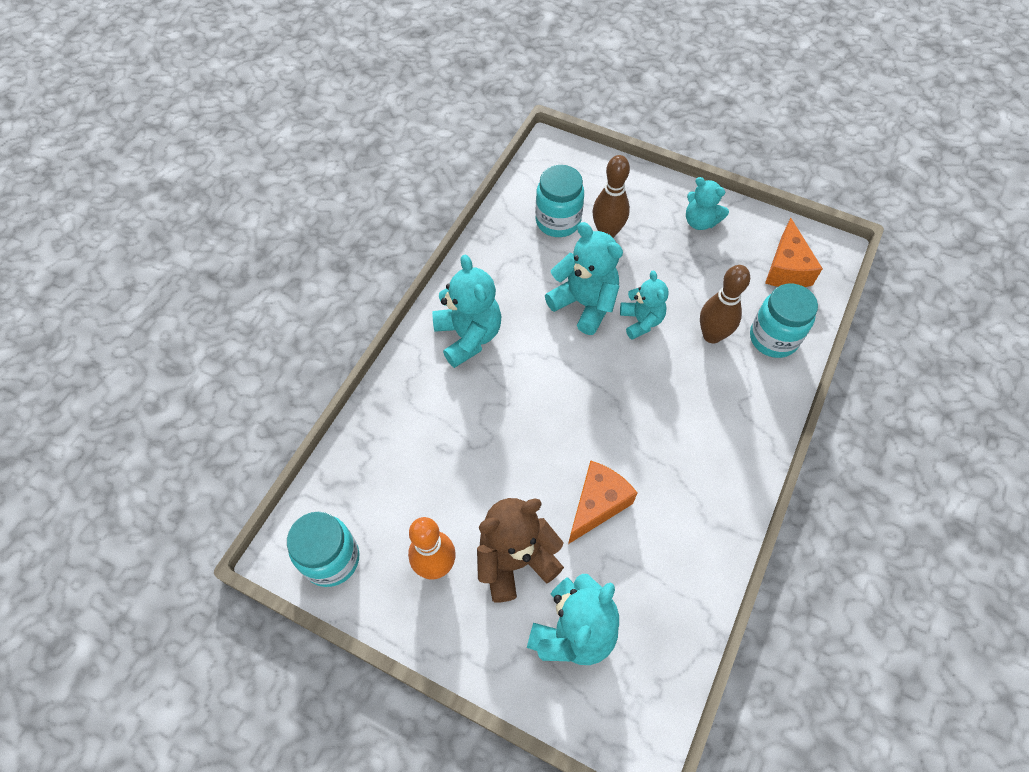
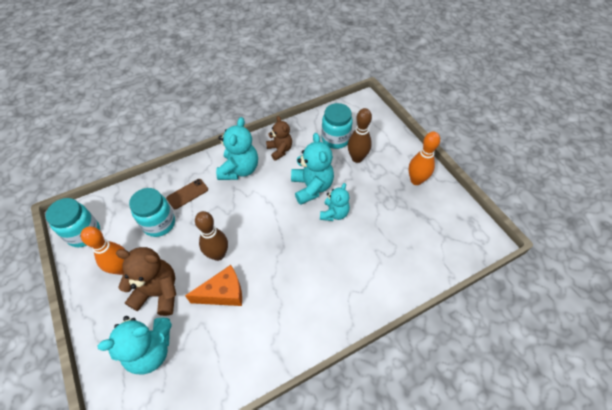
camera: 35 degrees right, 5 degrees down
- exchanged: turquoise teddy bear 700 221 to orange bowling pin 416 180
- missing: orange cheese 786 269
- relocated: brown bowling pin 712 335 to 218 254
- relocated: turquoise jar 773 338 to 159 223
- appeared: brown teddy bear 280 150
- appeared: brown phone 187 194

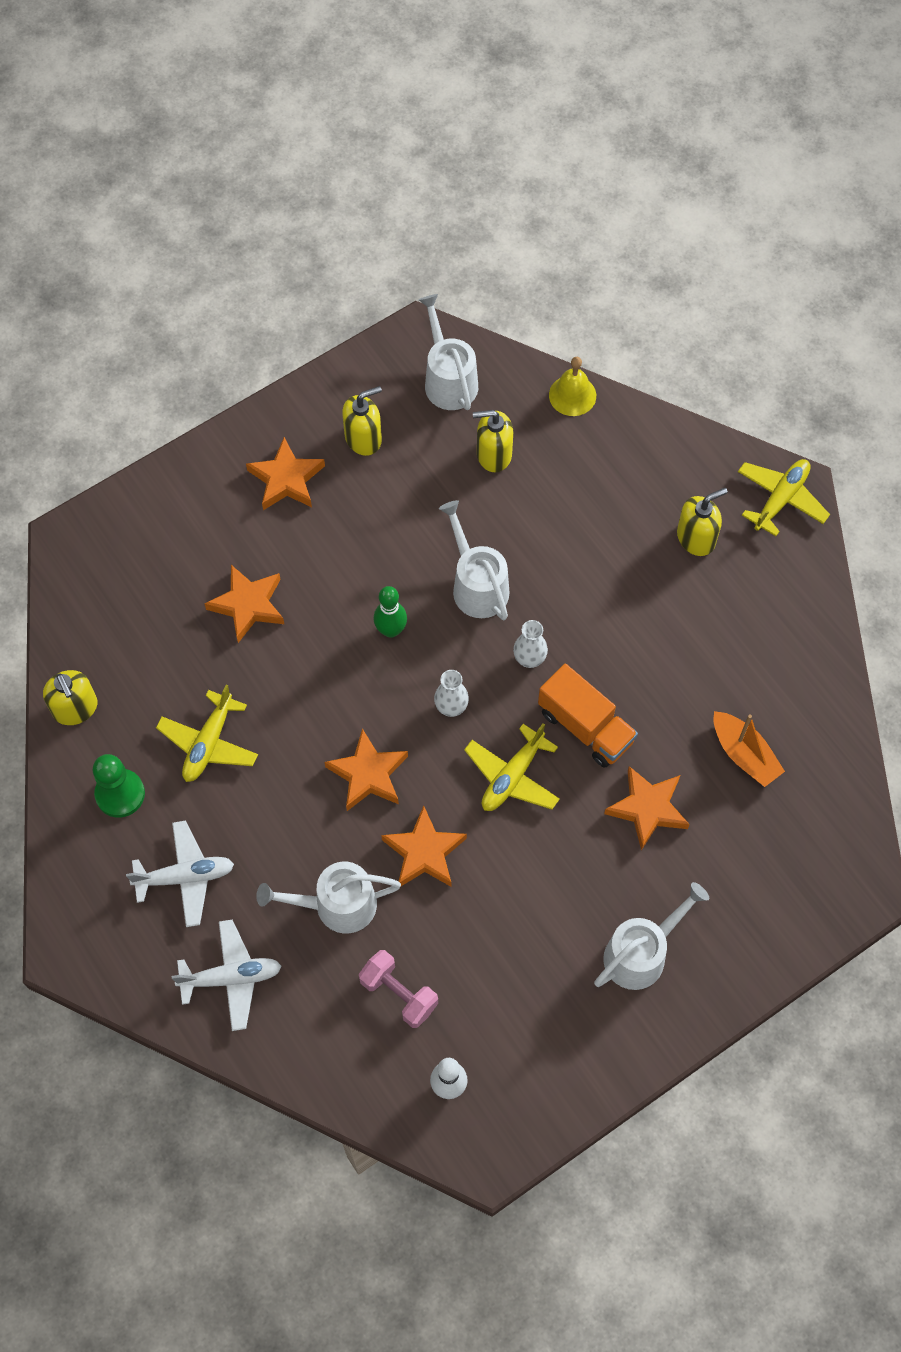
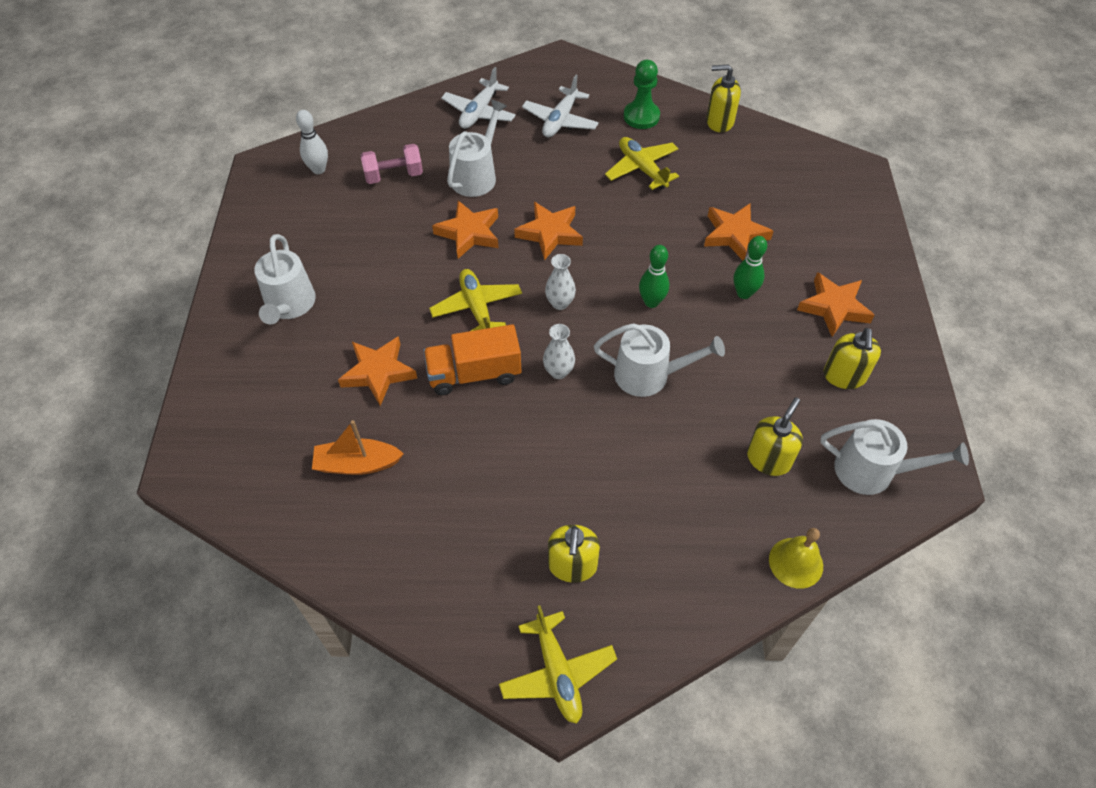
camera: 125 degrees right, 10 degrees down
- appeared: green bowling pin 744 293

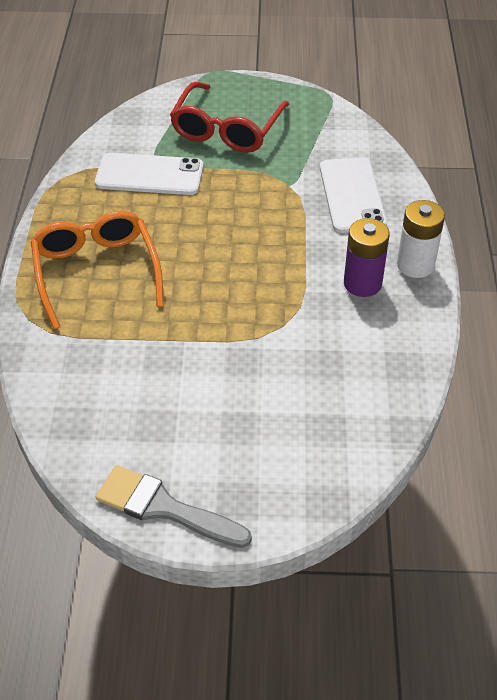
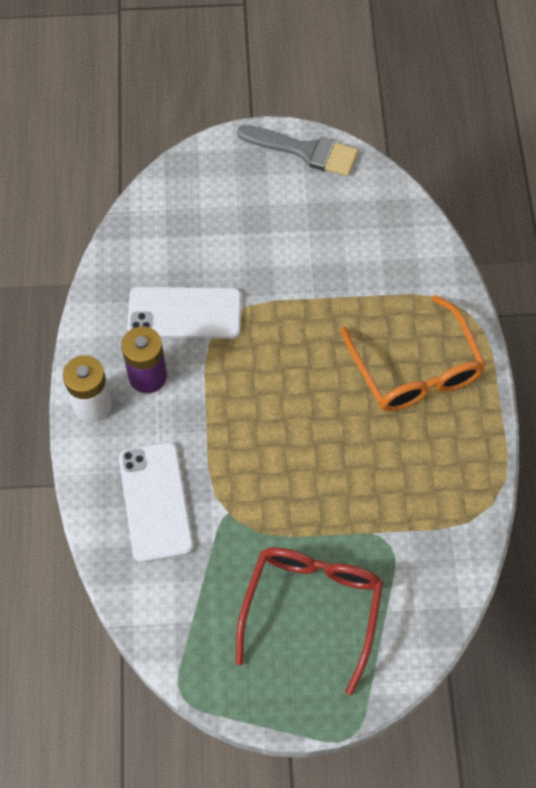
camera: 175 degrees right, 15 degrees up
- relocated: white phone 149 175 to 184 313

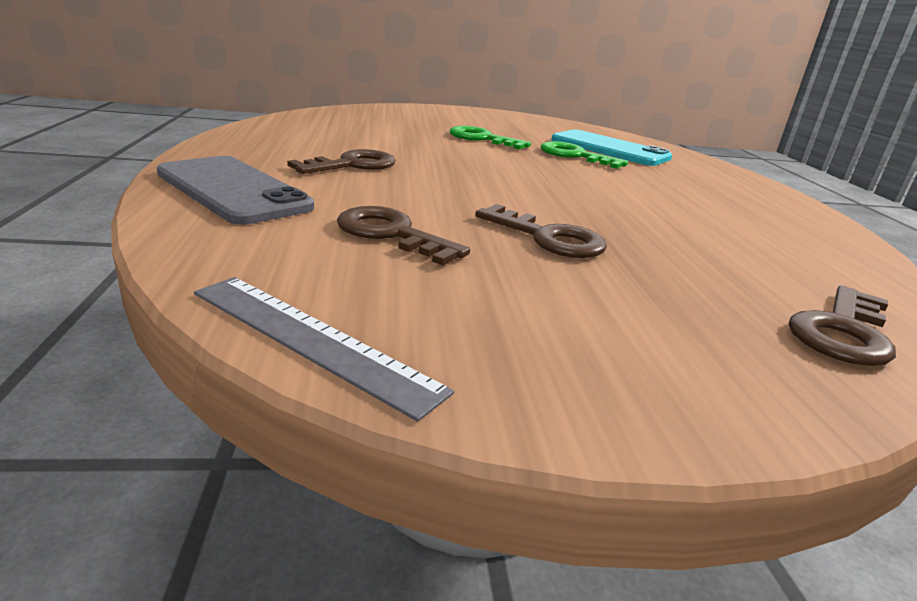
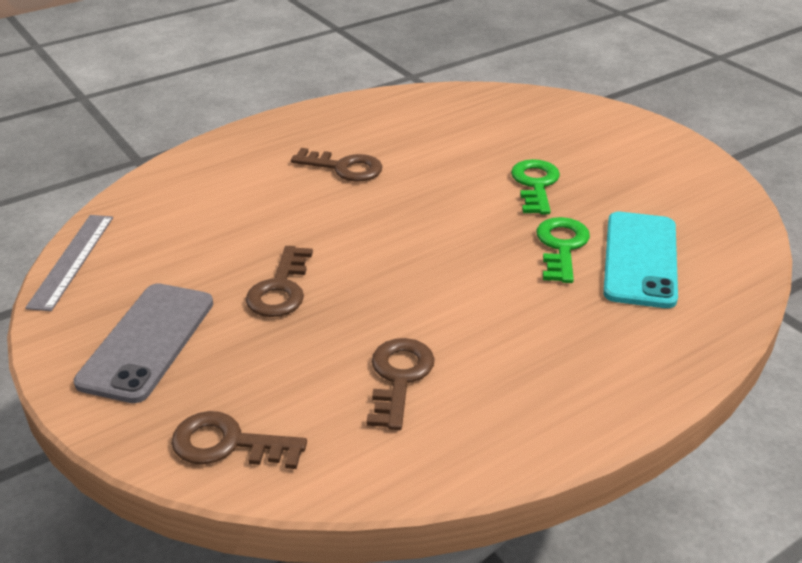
camera: 65 degrees right, 10 degrees up
- relocated: grey phone 232 190 to 147 341
- relocated: brown key 391 234 to 399 377

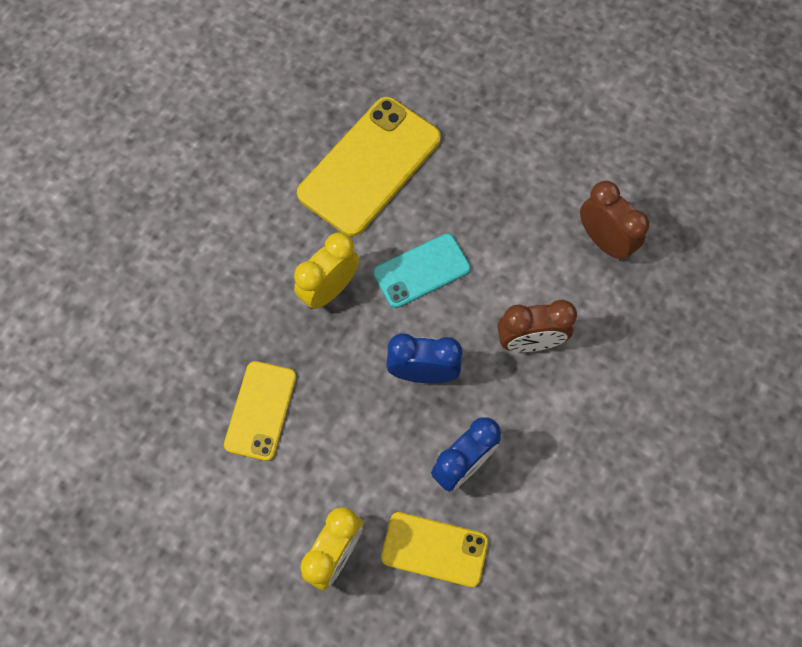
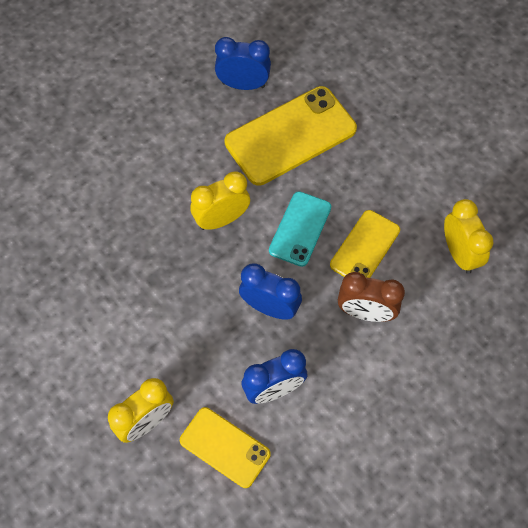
camera: 20 degrees right, 5 degrees down
- colour: brown clock 603 241 to yellow clock 459 254
- spun: turquoise phone 421 271 = 300 229 60 degrees counterclockwise
- relocated: yellow phone 260 410 to 365 247
- appeared: blue clock 243 85

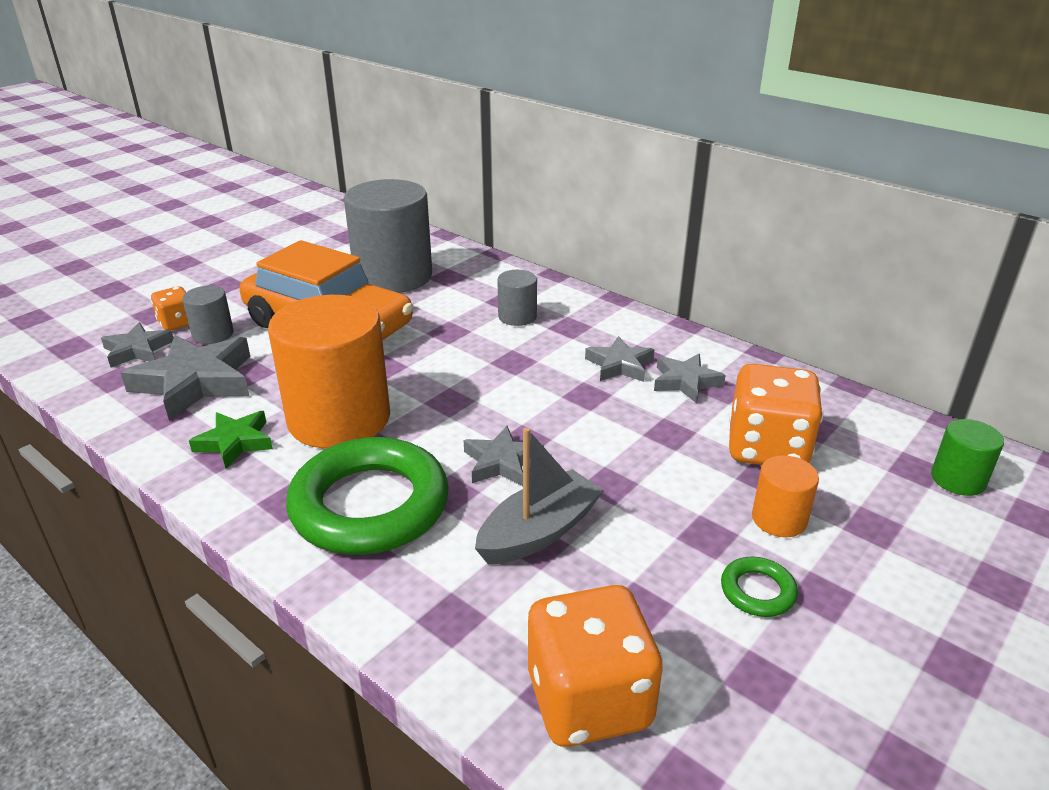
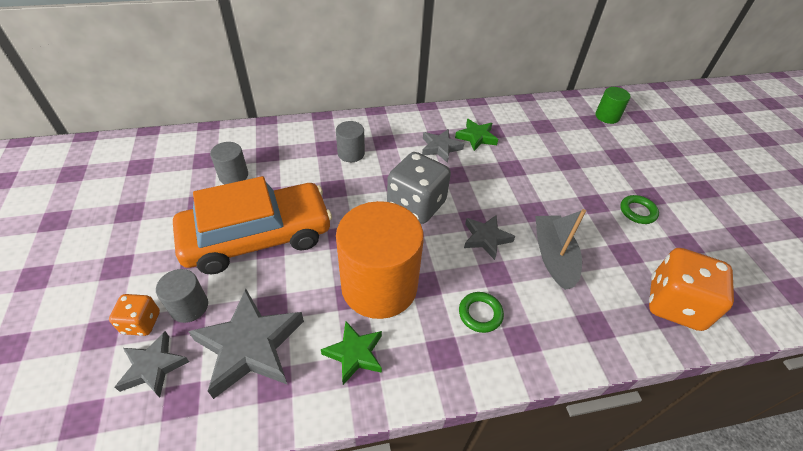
camera: 55 degrees left, 15 degrees up
- size: grey cylinder 393 276 = 233 175 x0.46
- colour: grey star 685 382 to green star 476 137
- missing: orange dice 767 448
- size: green ring 370 505 = 480 314 x0.42
- missing: orange cylinder 779 519
- appeared: grey dice 416 205

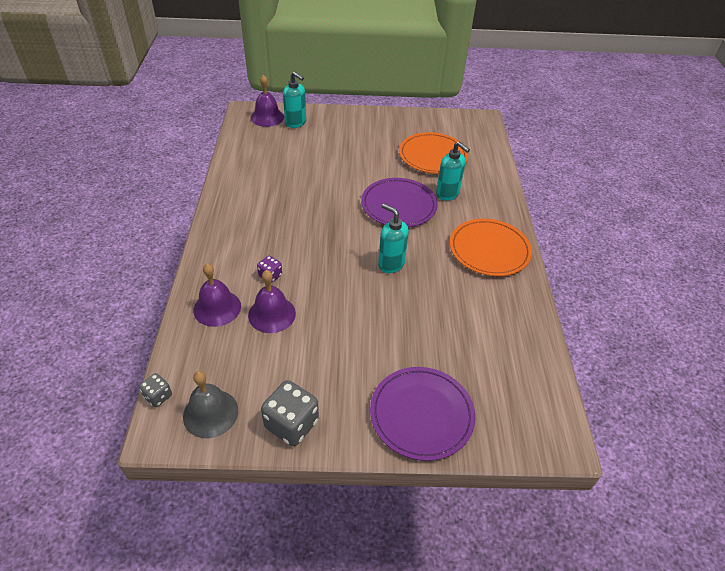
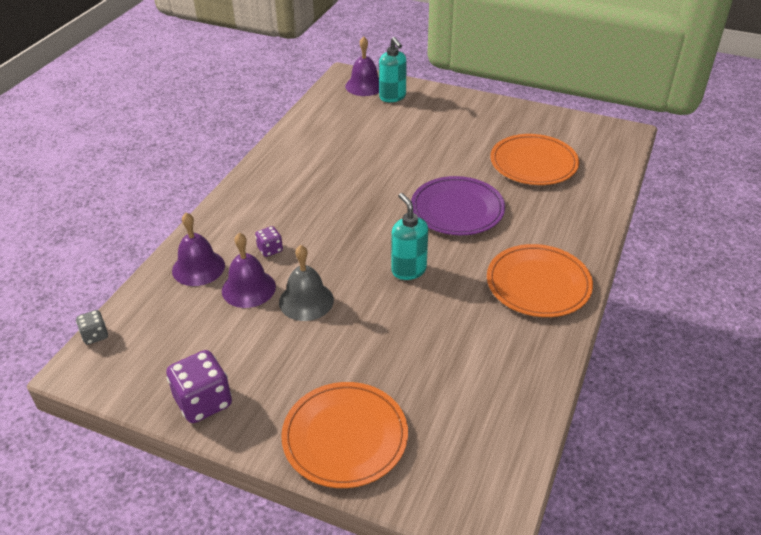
camera: 25 degrees right, 5 degrees down
- missing: turquoise soap dispenser 447 194
- colour: purple plate 421 414 to orange plate 345 437
- relocated: grey bell 210 413 to 306 301
- colour: grey dice 291 424 to purple dice 203 402

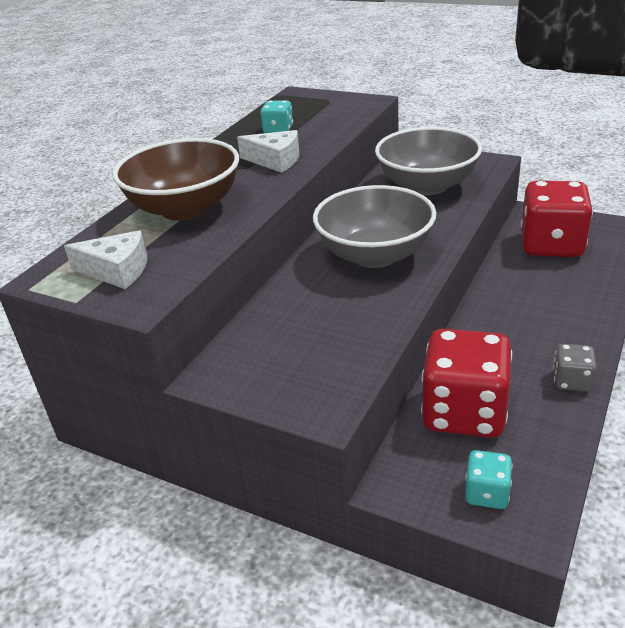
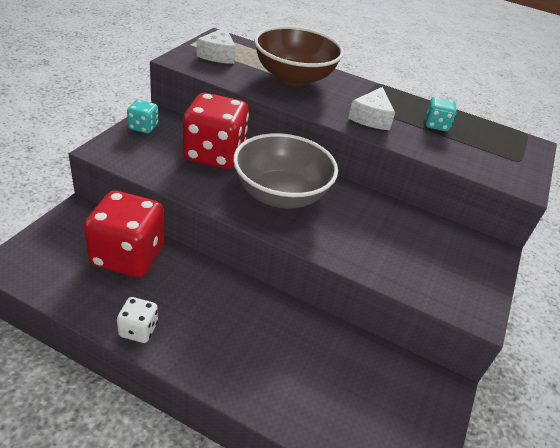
camera: 80 degrees right, 5 degrees up
- missing: grey bowl 427 186
- relocated: red dice 551 245 to 214 154
- colour: grey dice 571 381 to white dice 138 330
- relocated: turquoise dice 486 493 to 143 127

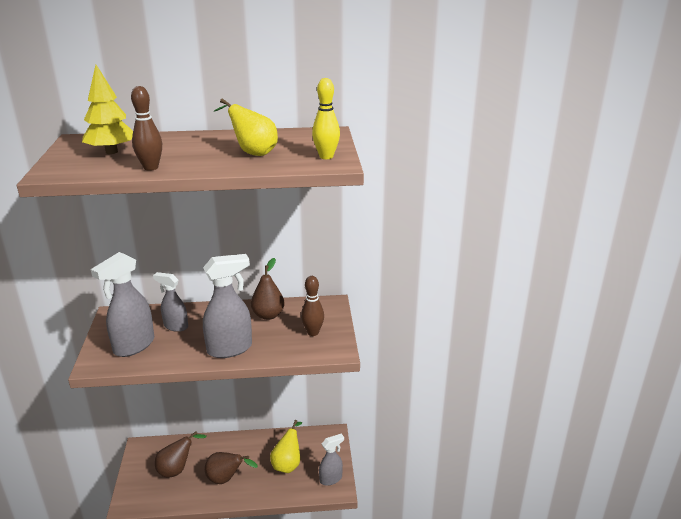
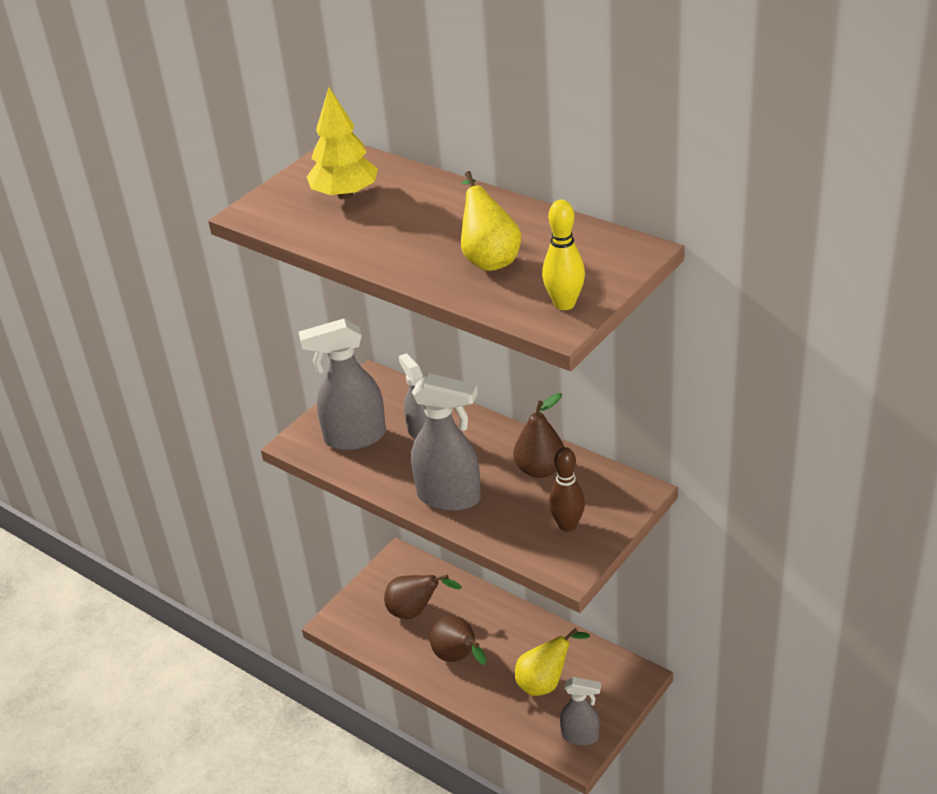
camera: 45 degrees right, 10 degrees up
- missing: brown bowling pin 151 168

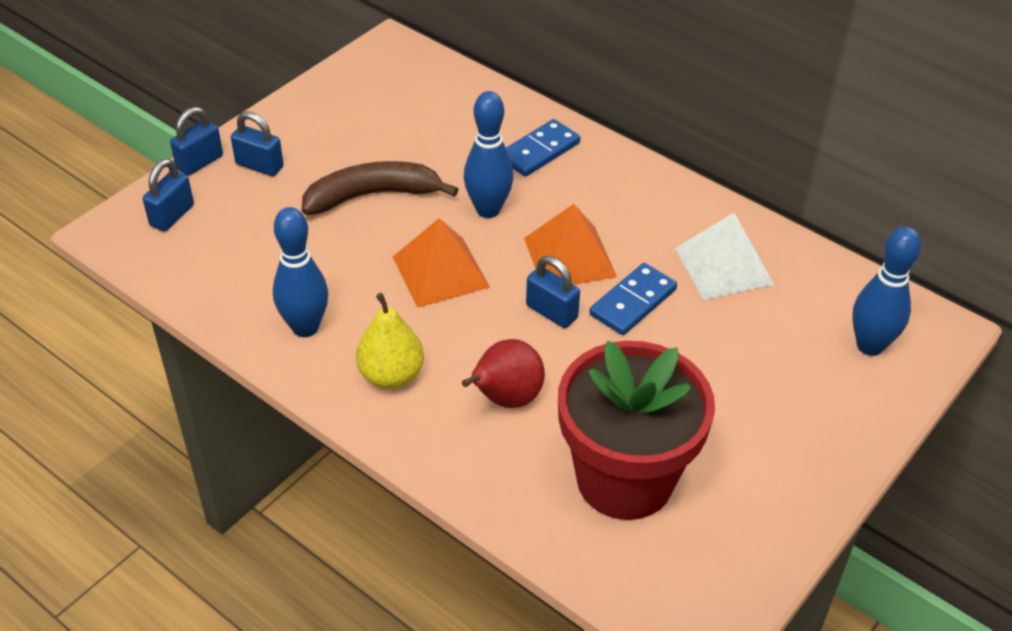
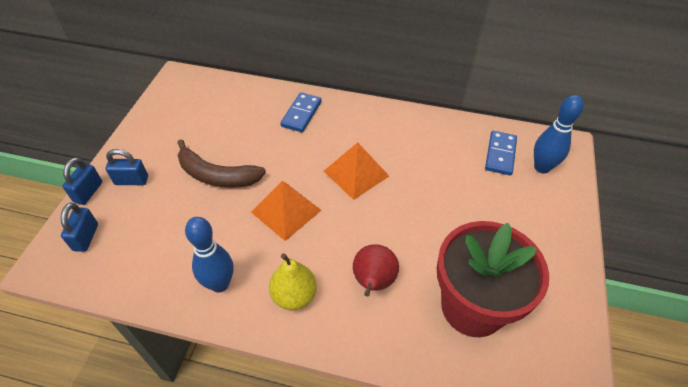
camera: 25 degrees left, 5 degrees up
- missing: blue bowling pin 488 210
- spun: brown banana 372 195 = 216 175 120 degrees counterclockwise
- missing: white pyramid 723 266
- missing: blue padlock 551 312
- relocated: blue domino 633 302 to 500 154

